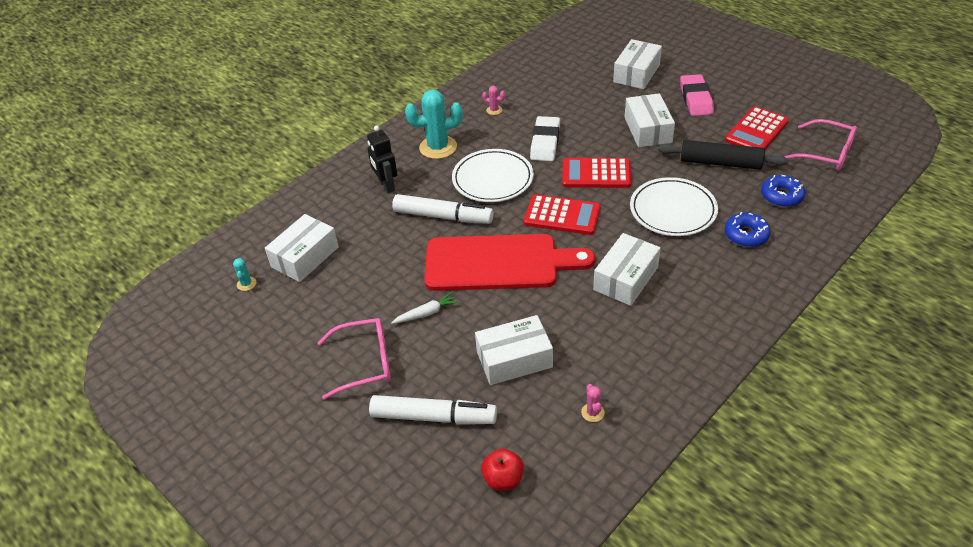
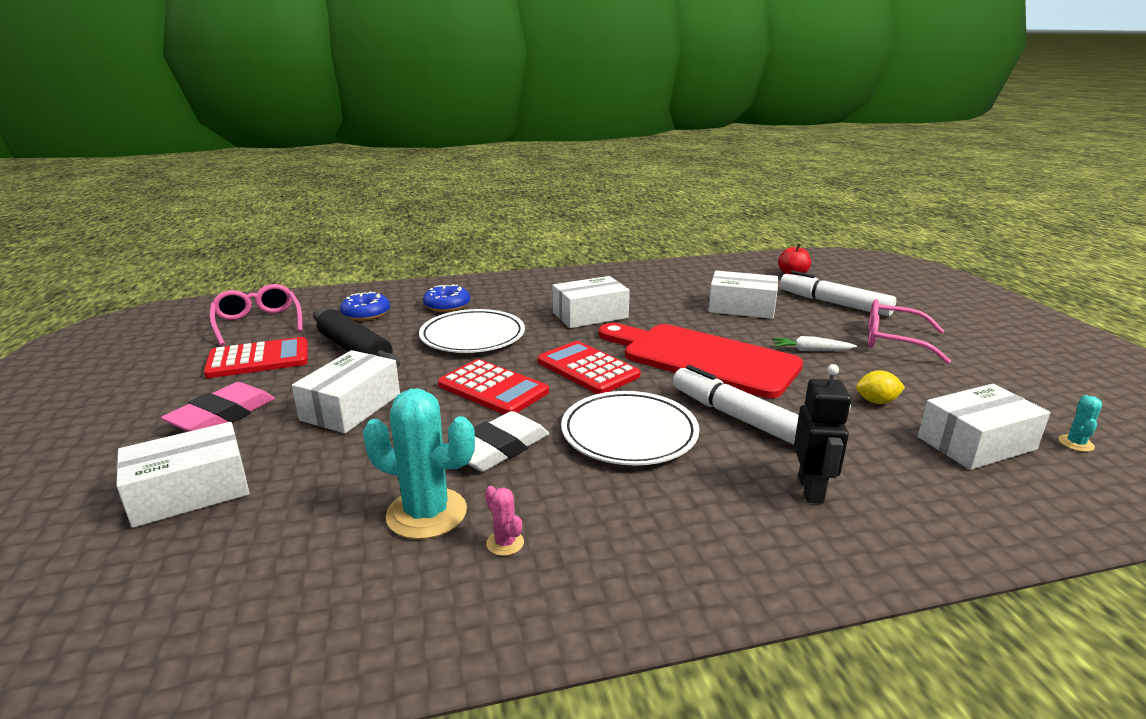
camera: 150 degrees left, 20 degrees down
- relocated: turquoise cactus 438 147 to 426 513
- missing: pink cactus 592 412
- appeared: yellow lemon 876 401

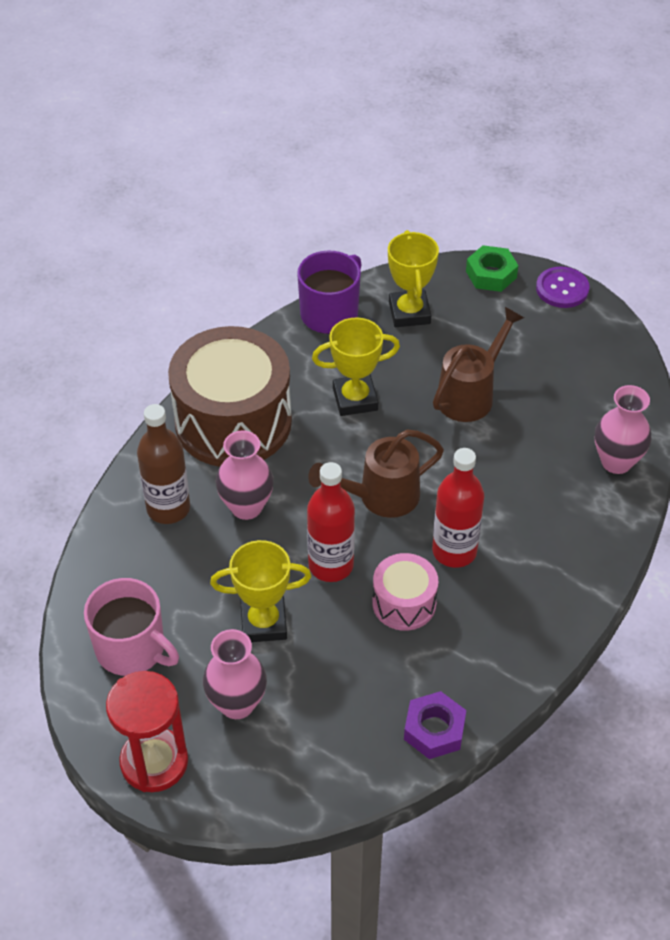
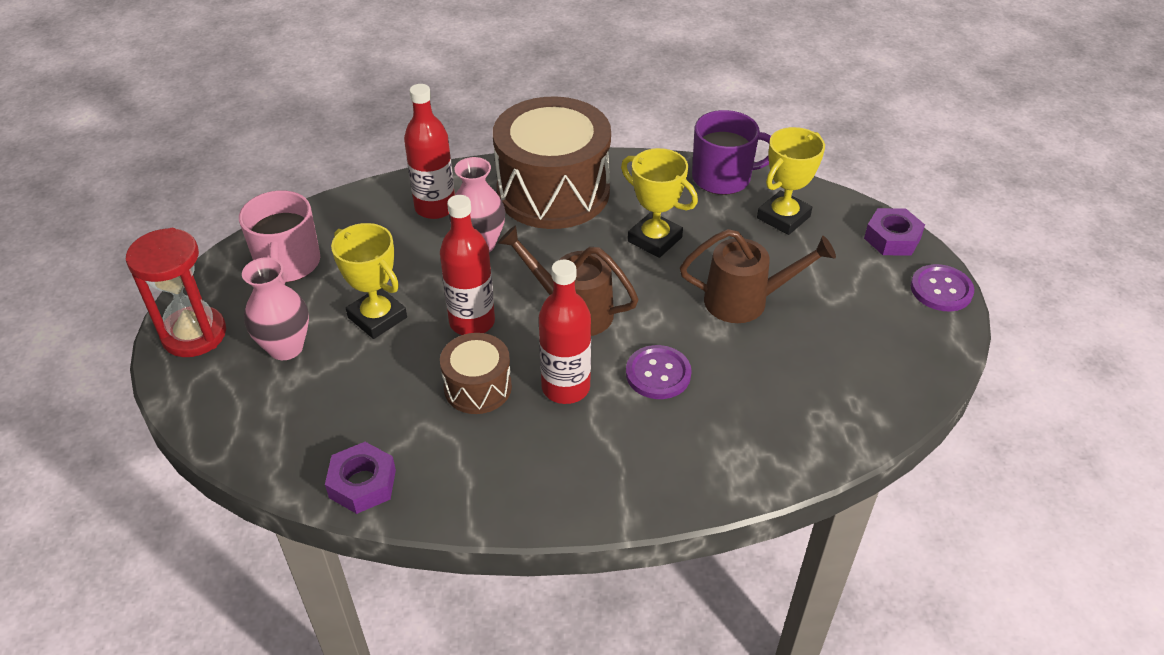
camera: 50 degrees right, 5 degrees down
- colour: green nut 491 274 to purple nut 892 238
- missing: pink vase 616 462
- colour: brown bottle 168 508 to red bottle 435 208
- colour: pink drum 404 603 to brown drum 478 387
- appeared: purple button 658 374

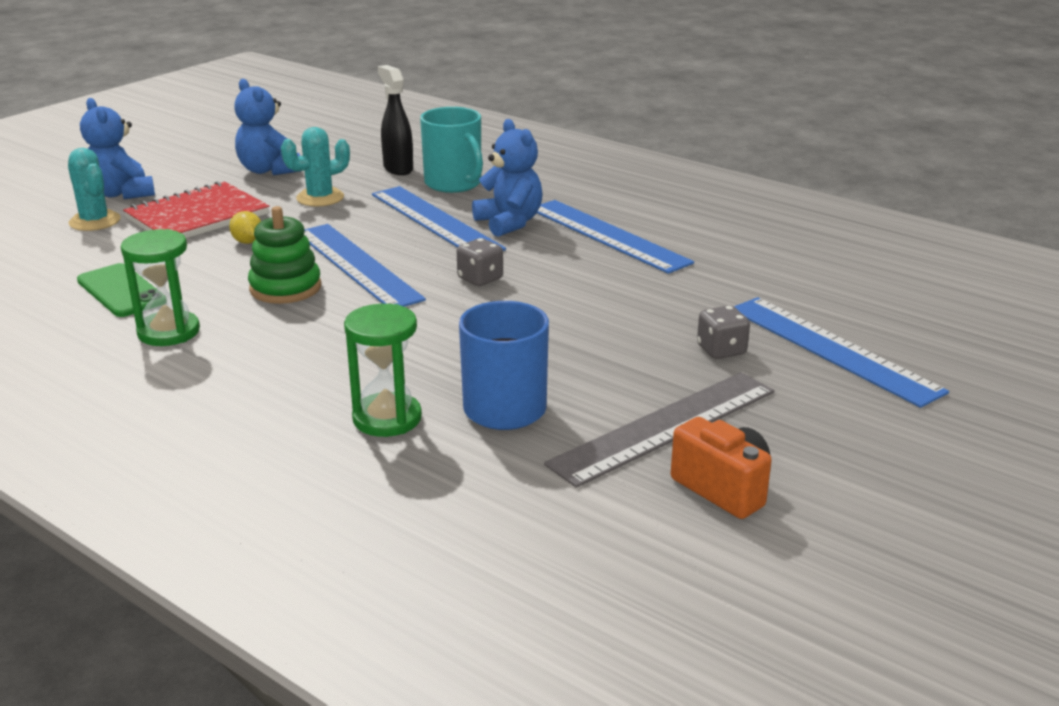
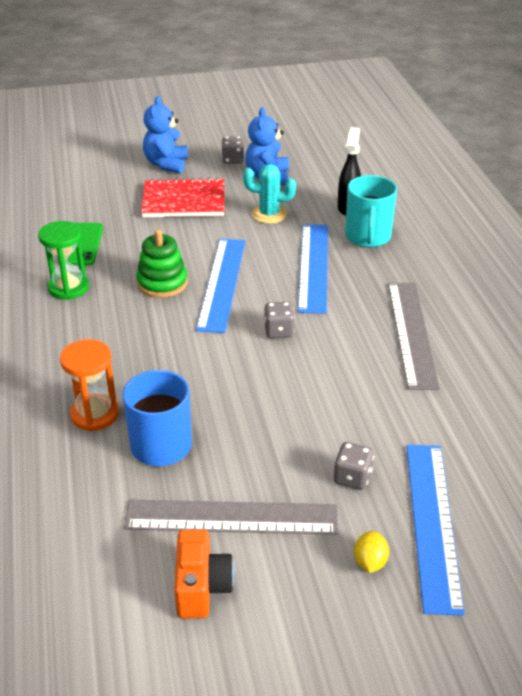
camera: 40 degrees right, 10 degrees up
- missing: blue teddy bear 509 223
- missing: turquoise cactus 95 221
- colour: blue ruler 607 235 to grey ruler 411 333
- relocated: yellow lemon 248 242 to 370 562
- colour: green hourglass 387 418 to orange hourglass 94 414
- appeared: grey dice 233 160

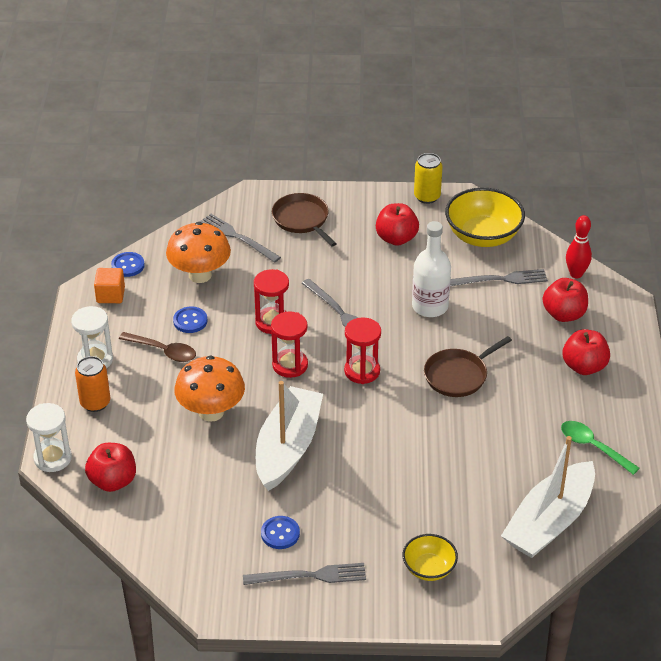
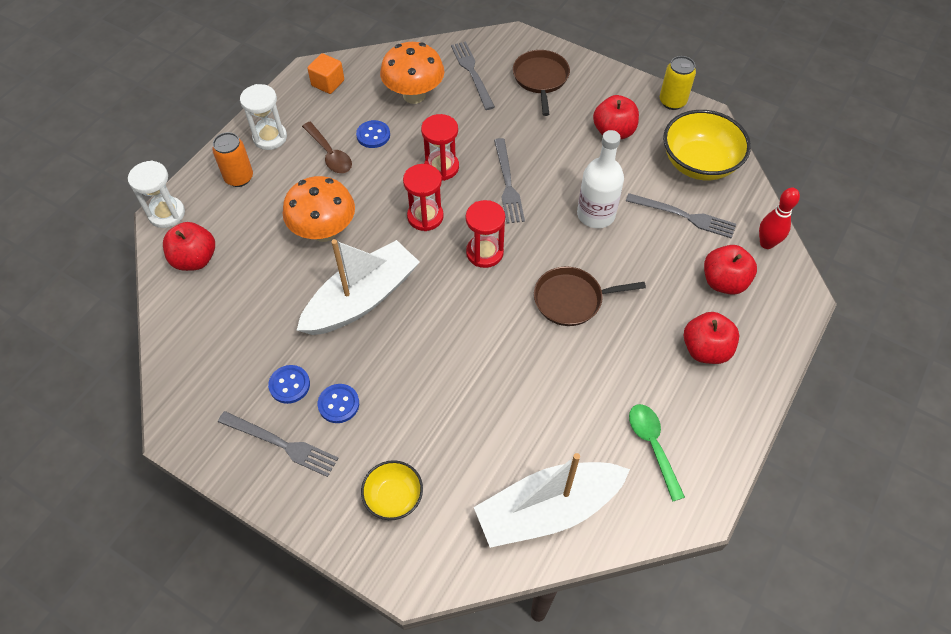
camera: 30 degrees right, 15 degrees up
- relocated: blue button 128 265 to 338 404

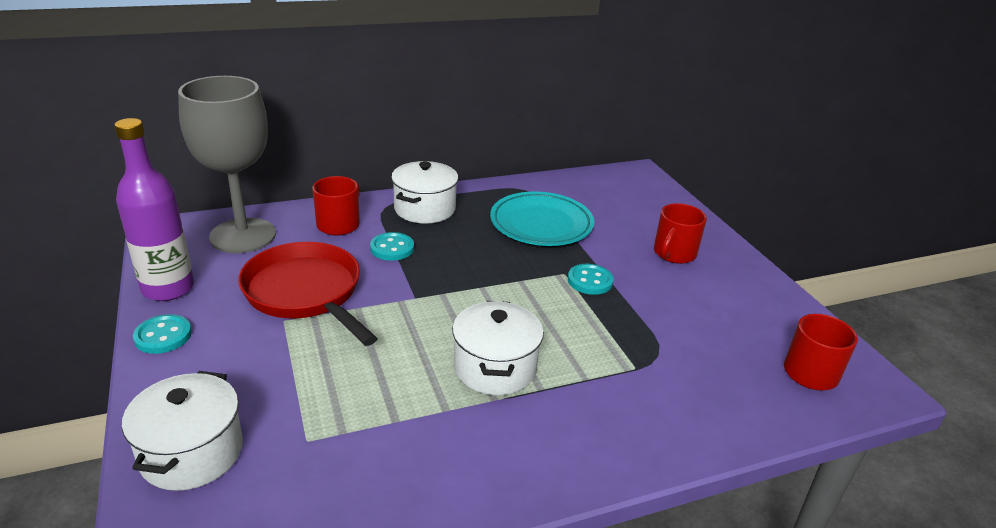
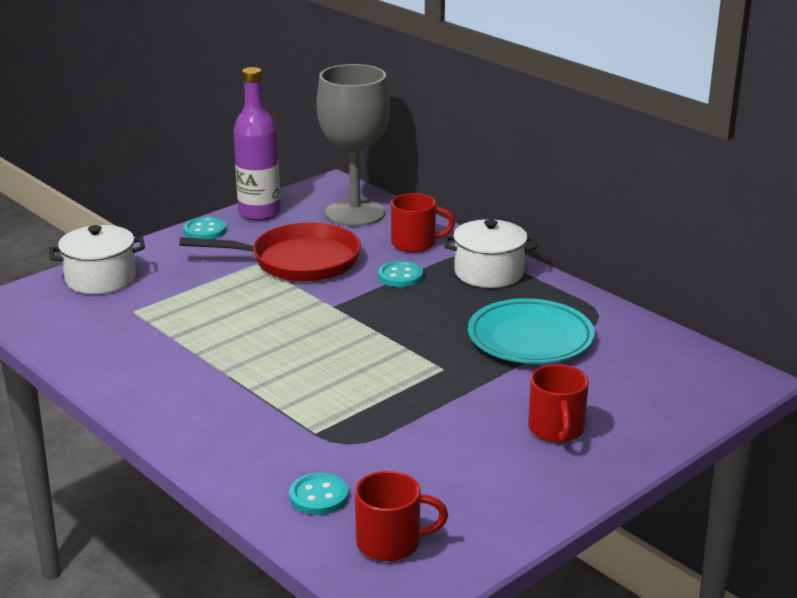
camera: 70 degrees right, 5 degrees down
- spun: red mug 674 254 = 556 430 105 degrees counterclockwise
- spun: red pan 306 293 = 298 261 60 degrees clockwise
- relocated: turquoise button 590 281 to 319 496
- missing: white pot 495 367

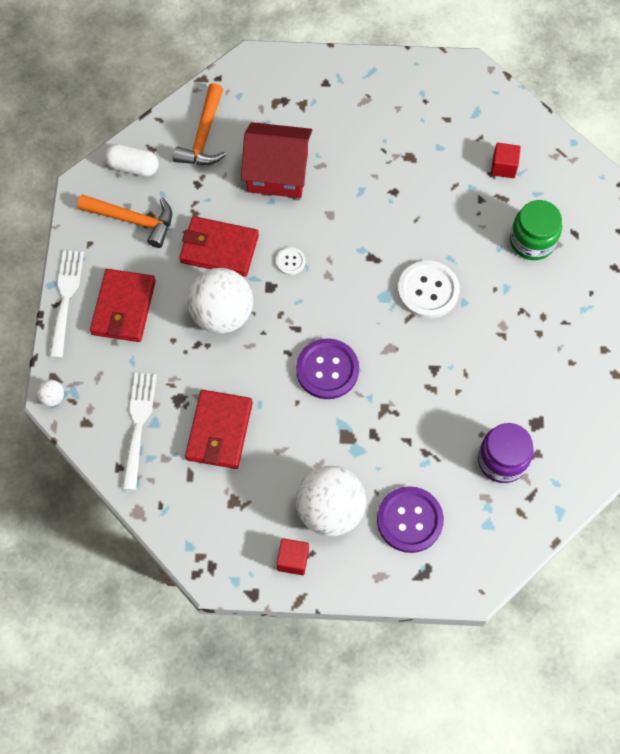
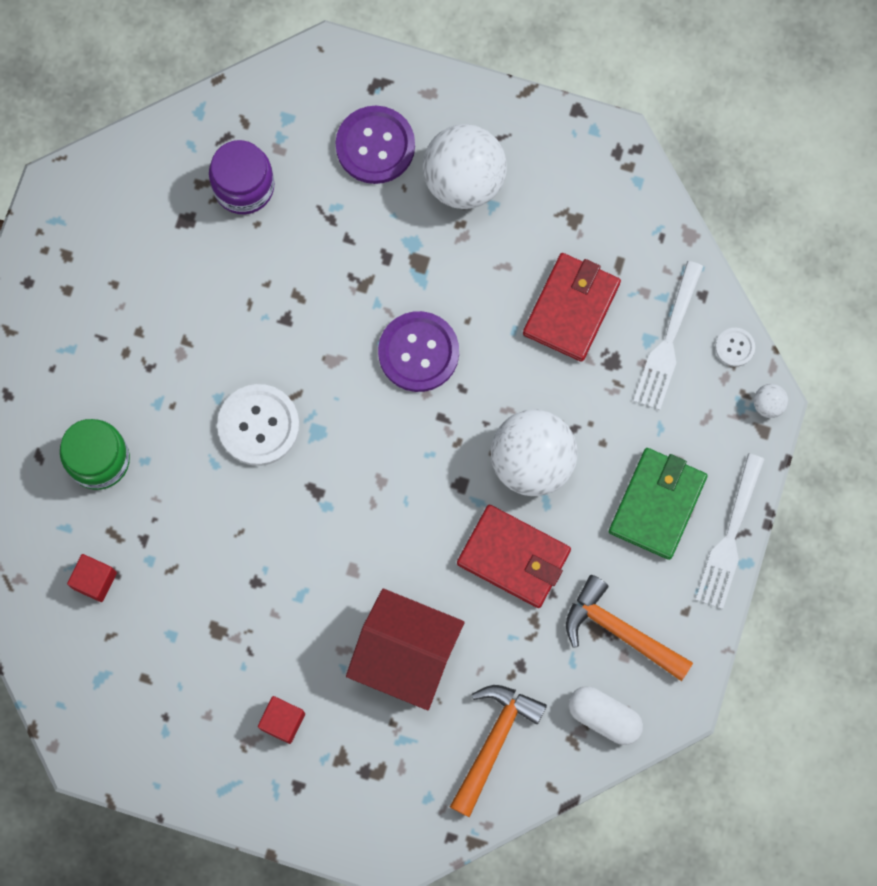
camera: 165 degrees left, 10 degrees up
- relocated: white button 290 261 to 735 347
- colour: red wallet 123 307 to green wallet 657 504
- relocated: red cube 293 560 to 282 721

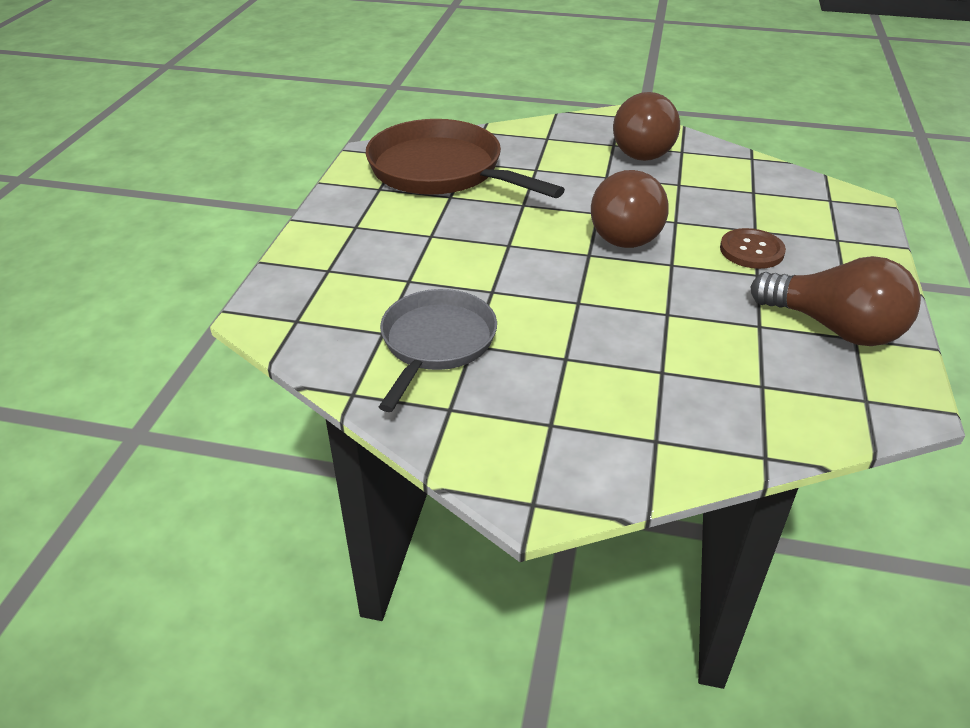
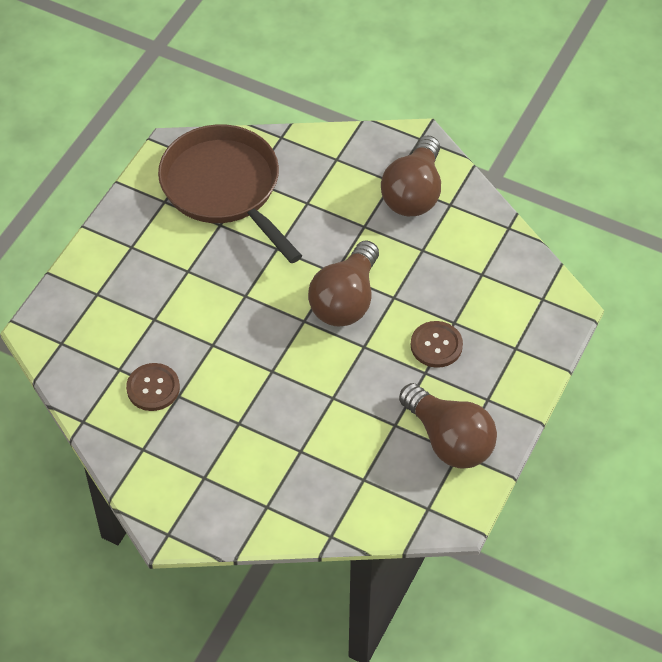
camera: 15 degrees right, 15 degrees up
- exchanged: grey pan 436 343 to brown button 153 388

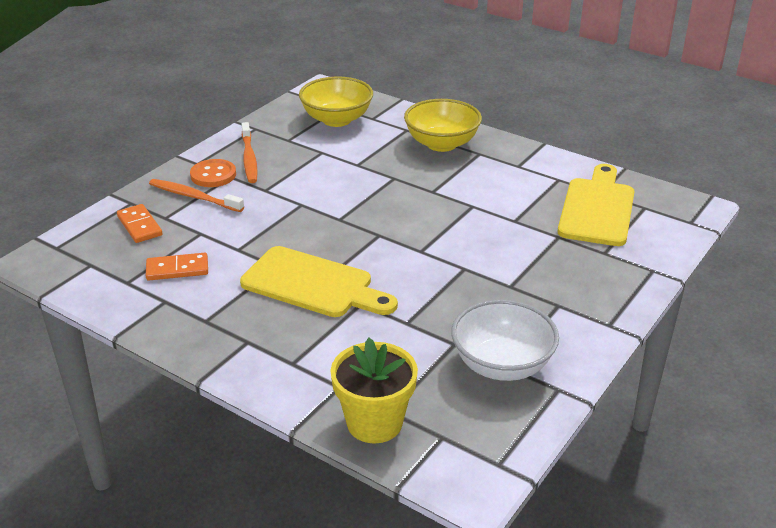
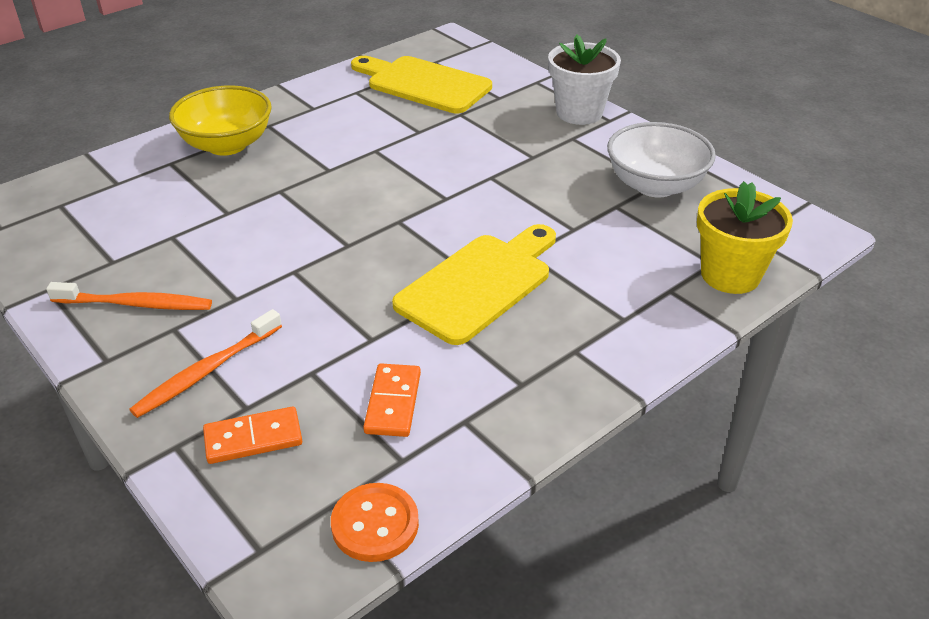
camera: 75 degrees left, 5 degrees up
- missing: yellow bowl 337 119
- relocated: orange button 213 175 to 375 524
- appeared: white flower pot 579 113

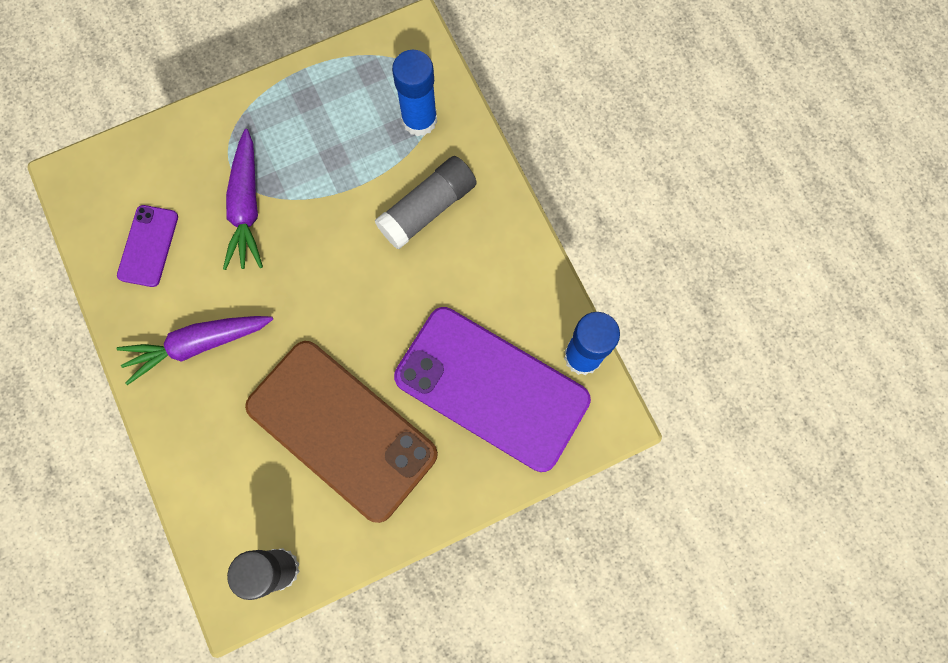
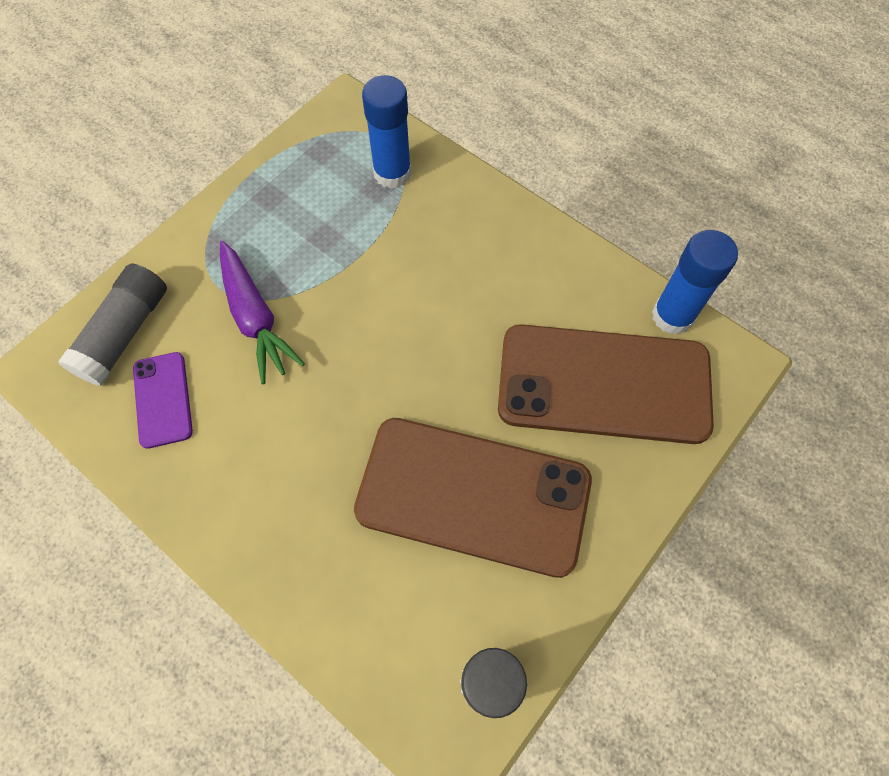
camera: 25 degrees left, 10 degrees down
- relocated: grey glue stick 427 209 to 125 333
- colour: purple phone 492 388 to brown phone 604 383
- missing: purple carrot 197 345

